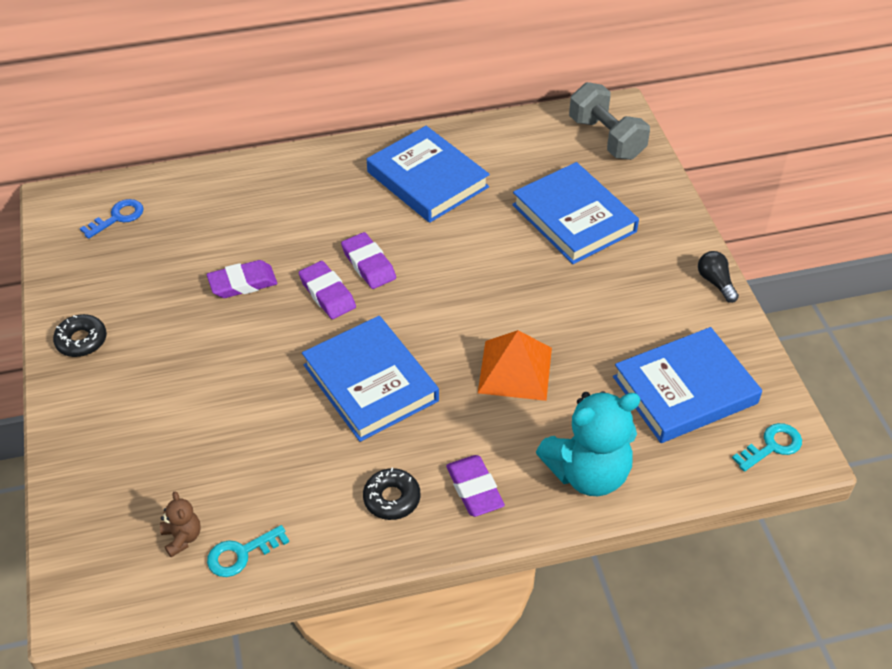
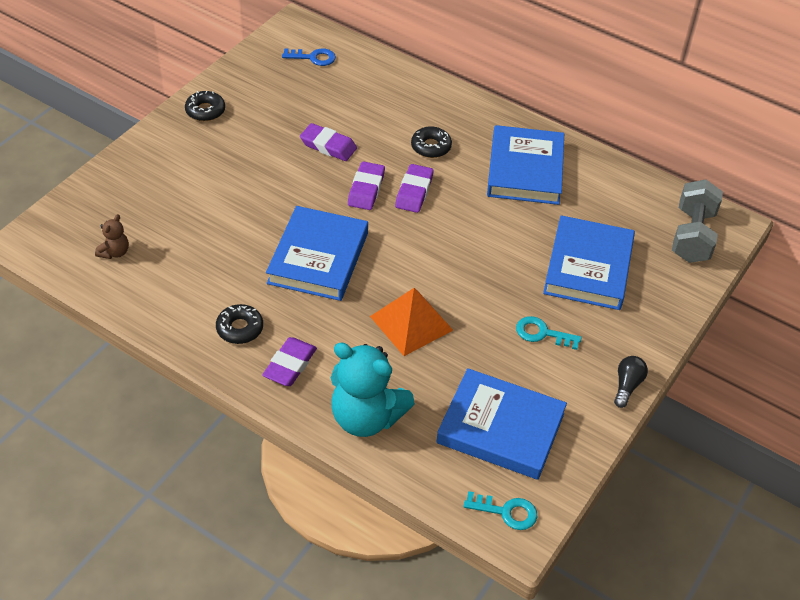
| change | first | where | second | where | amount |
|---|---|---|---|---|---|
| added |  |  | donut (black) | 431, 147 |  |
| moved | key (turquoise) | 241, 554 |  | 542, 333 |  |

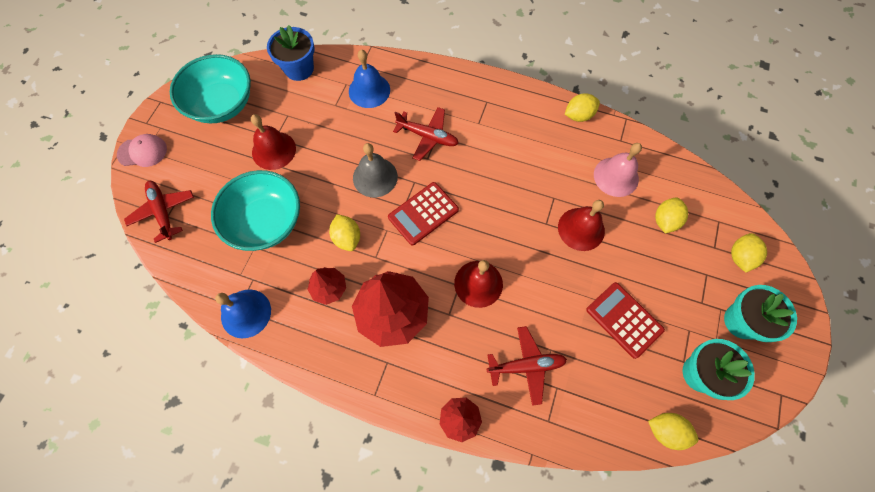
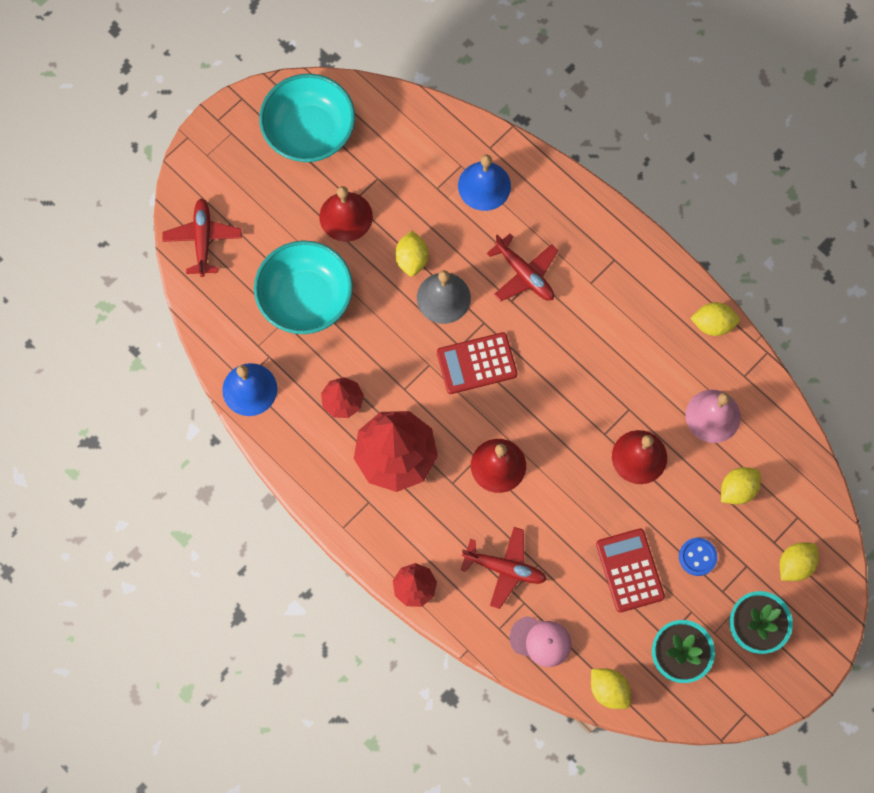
| change | first | where | second | where | amount |
|---|---|---|---|---|---|
| removed | flower pot (blue) | 299, 69 |  |  |  |
| added |  |  | button (blue) | 697, 557 |  |
| moved | cap (pink) | 142, 152 |  | 540, 641 |  |
| moved | lemon (yellow) | 347, 238 |  | 412, 259 |  |

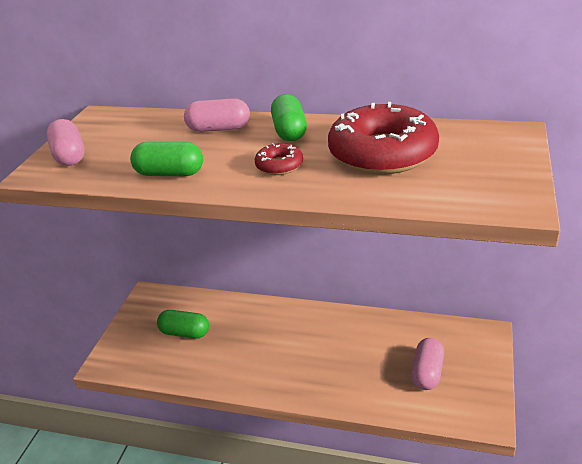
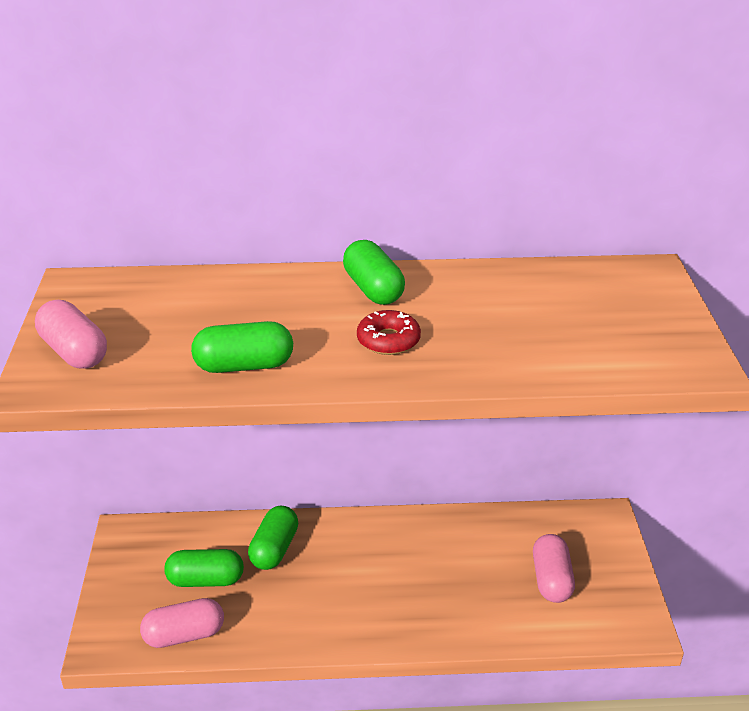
| change | first | where | second | where | amount |
|---|---|---|---|---|---|
| removed | donut (red) | 382, 153 |  |  |  |
| added |  |  | capsule (green) | 274, 549 |  |
| moved | capsule (pink) | 219, 129 |  | 184, 635 |  |

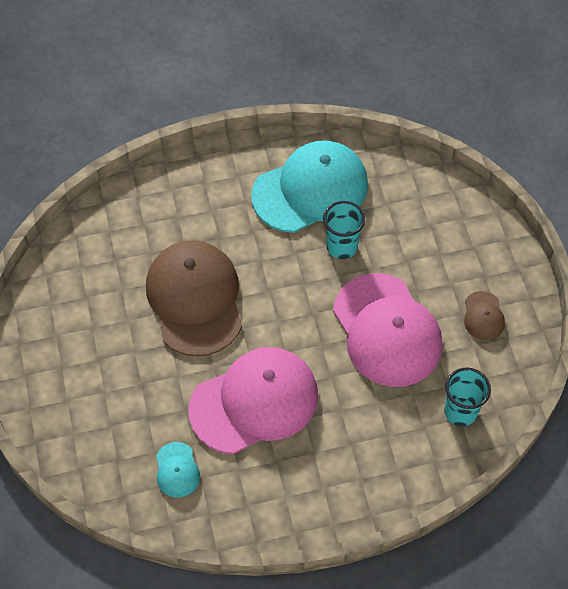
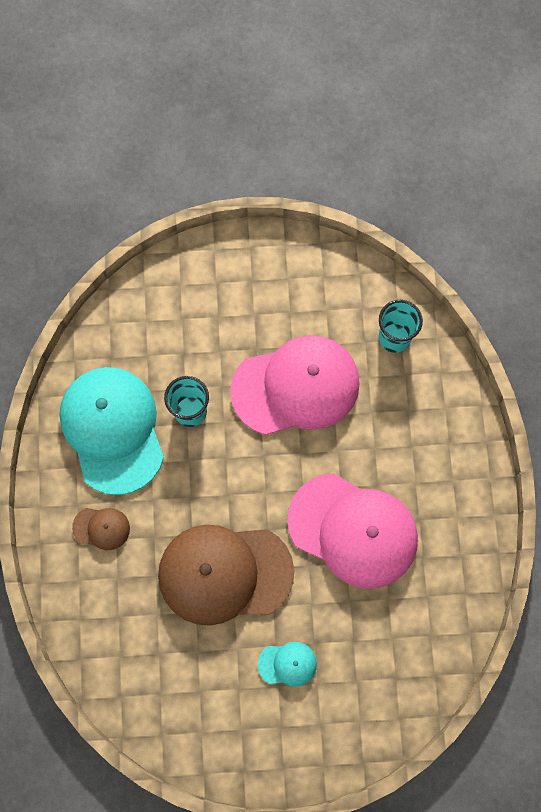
| change | first | where | second | where | amount |
|---|---|---|---|---|---|
| moved | cap (turquoise) | 177, 470 |  | 287, 664 |  |
| moved | cap (brown) | 483, 316 |  | 101, 528 |  |
| turned | cap (pink) | 254, 402 |  | 353, 530 | 135 degrees clockwise |

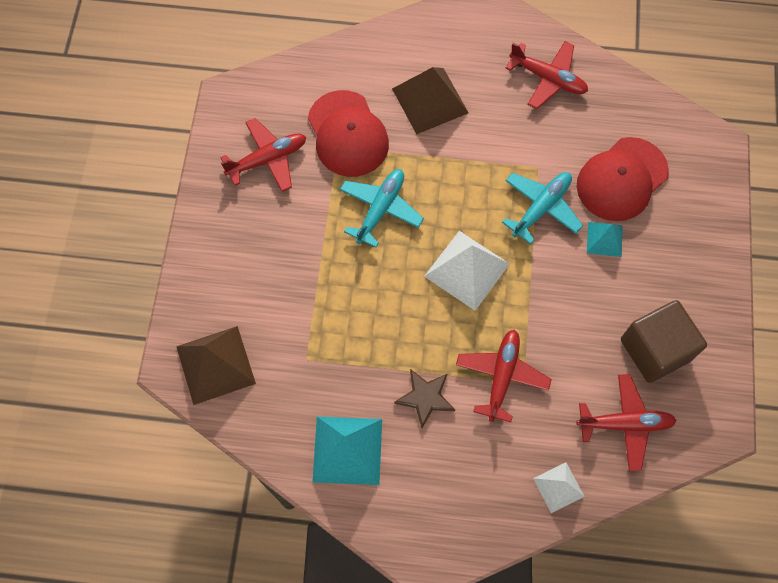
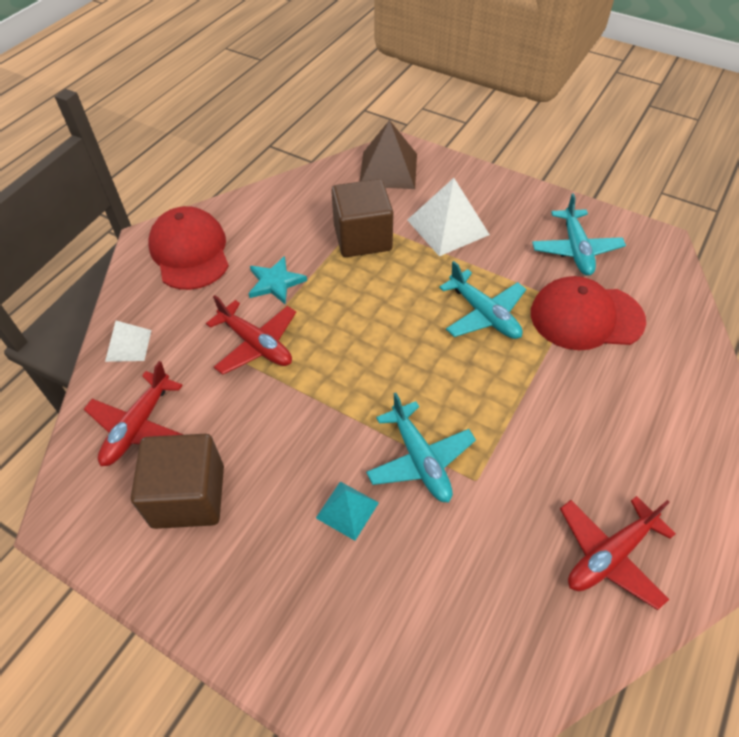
| change | first | where | second | where | amount |
|---|---|---|---|---|---|
| removed | pyramid (turquoise) | 347, 450 |  |  |  |
| removed | pyramid (brown) | 430, 100 |  |  |  |
| added |  |  | cube (brown) | 362, 238 |  |
| moved | pyramid (white) | 467, 270 |  | 447, 227 |  |
| moved | cap (red) | 622, 179 |  | 190, 252 |  |
| recoloured | plane (red) | 267, 159 | plane (turquoise) | 576, 249 |  |
| recoloured | star (brown) | 425, 397 | star (turquoise) | 275, 282 |  |

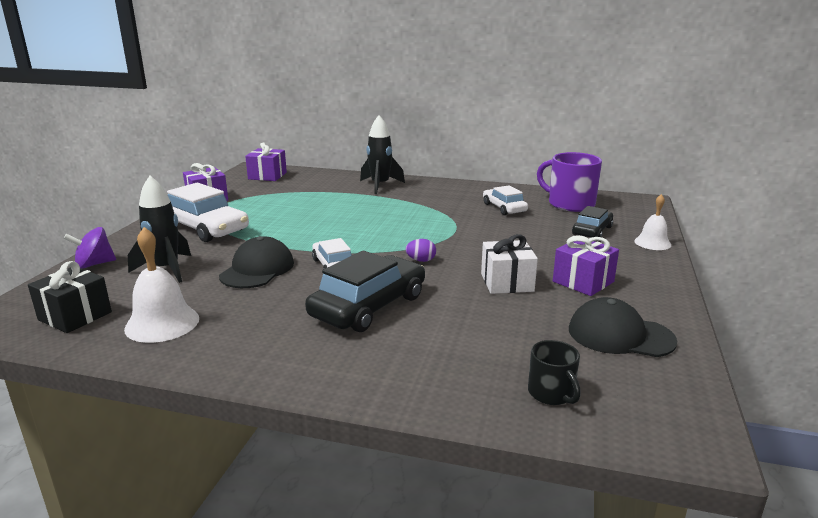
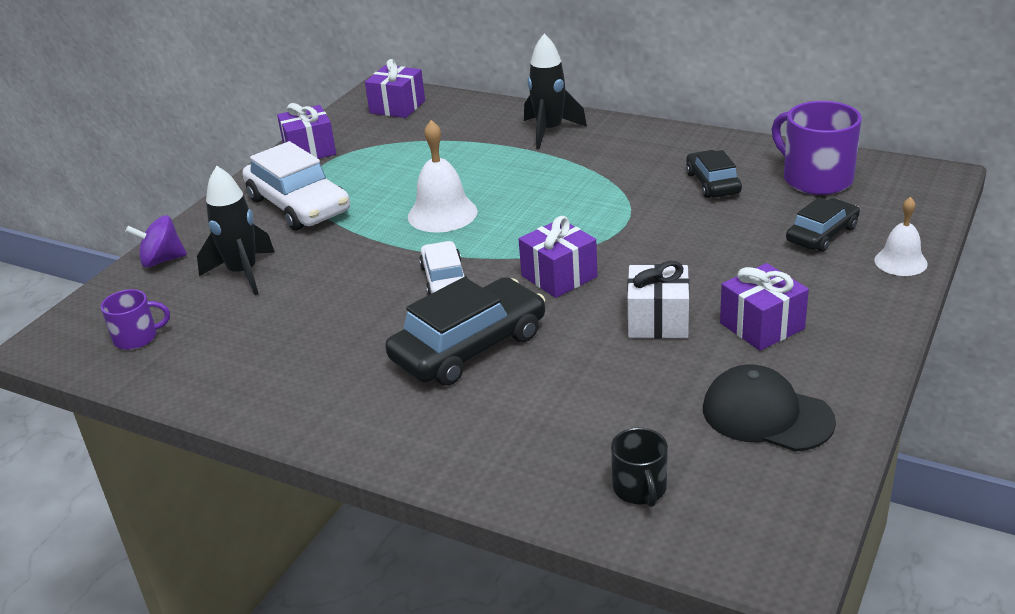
| change | first | where | second | where | amount |
|---|---|---|---|---|---|
| removed | cap (black) | 257, 269 |  |  |  |
| moved | bell (white) | 162, 323 |  | 442, 214 |  |
| replaced | gift (black) | 75, 316 | mug (purple) | 137, 337 |  |
| replaced | egg (purple) | 421, 260 | gift (purple) | 559, 276 |  |
| recoloured | car (white) | 504, 208 | car (black) | 713, 183 |  |

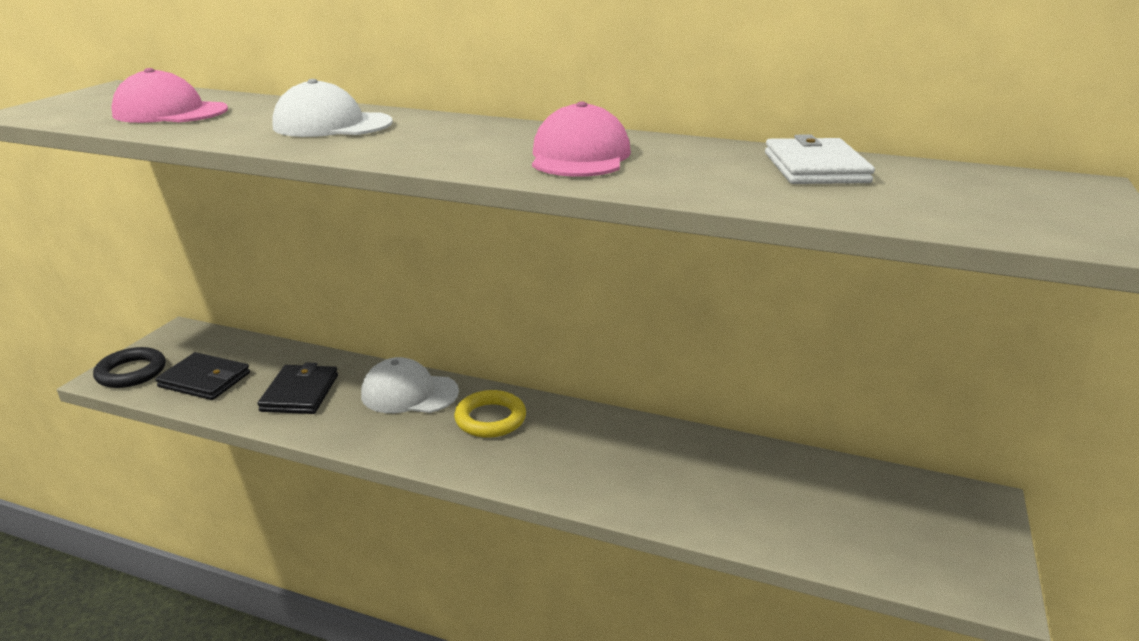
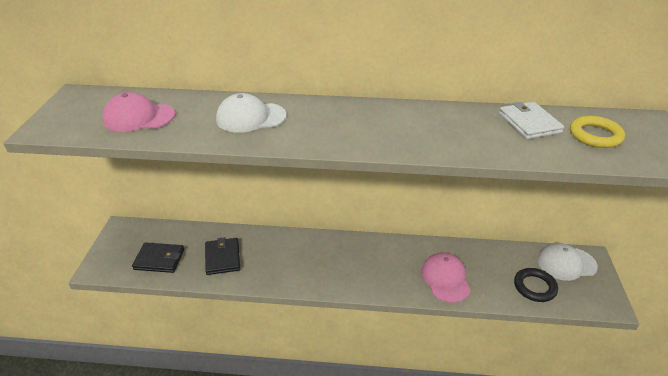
| change | first | where | second | where | amount |
|---|---|---|---|---|---|
| moved | ring (black) | 131, 372 |  | 534, 287 |  |
| moved | cap (white) | 409, 393 |  | 566, 263 |  |
| moved | ring (yellow) | 490, 419 |  | 595, 135 |  |
| moved | cap (pink) | 580, 156 |  | 445, 279 |  |

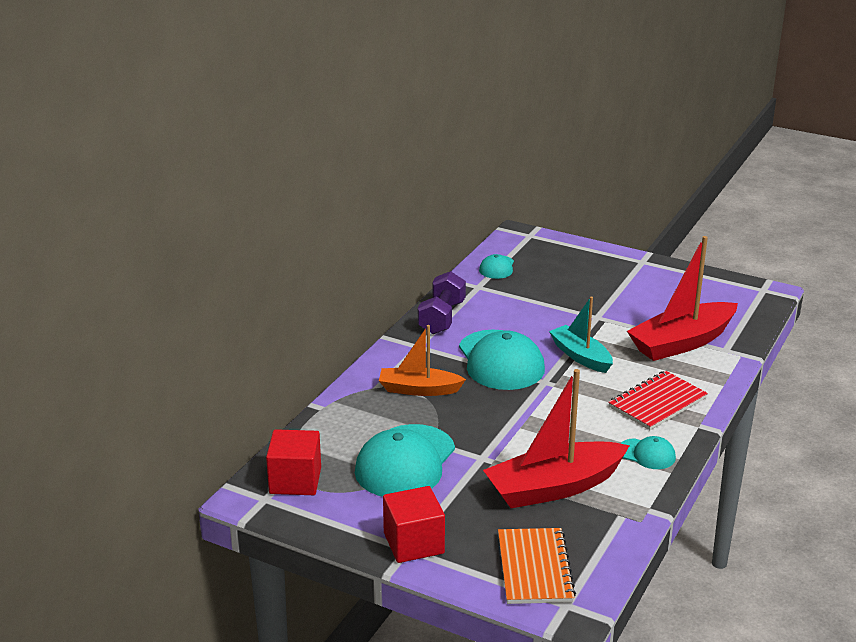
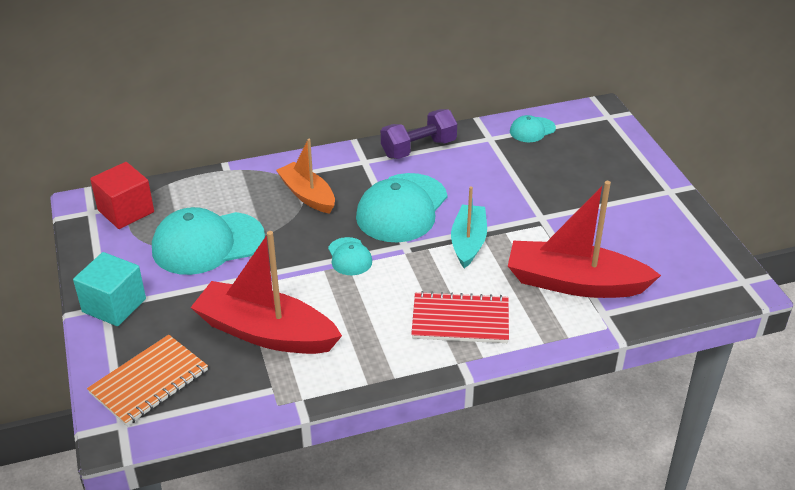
| change | first | where | second | where | amount |
|---|---|---|---|---|---|
| moved | cap (turquoise) | 647, 454 |  | 349, 257 |  |
| recoloured | cube (red) | 413, 543 | cube (turquoise) | 114, 305 |  |

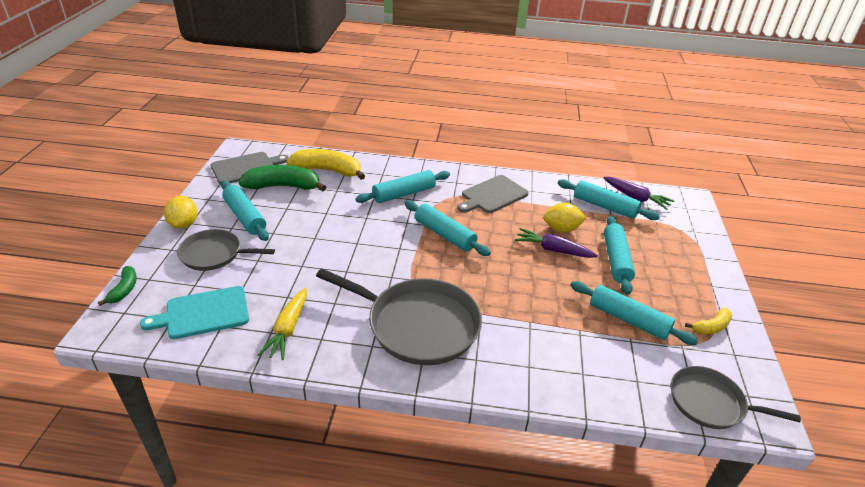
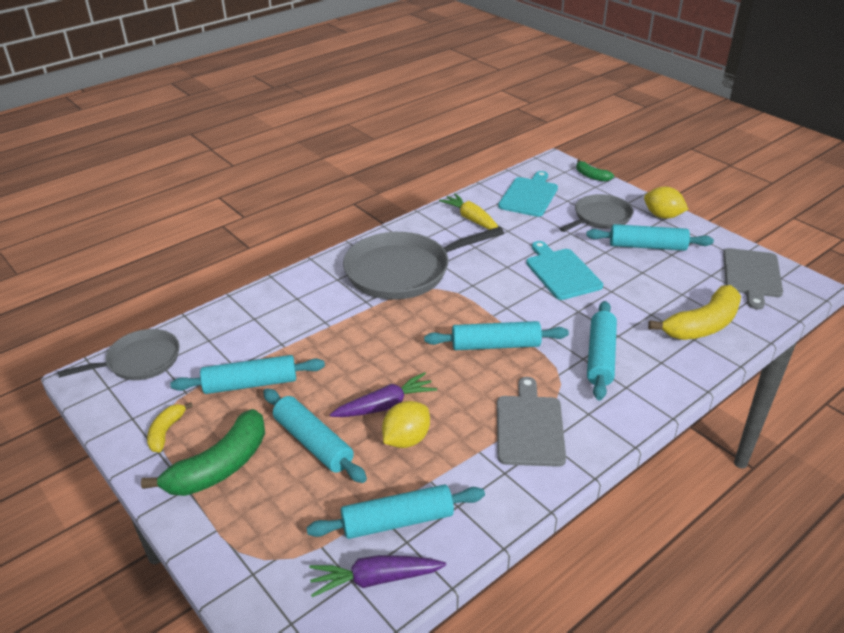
| change | first | where | second | where | amount |
|---|---|---|---|---|---|
| added |  |  | cutting board (turquoise) | 561, 272 |  |
| moved | banana (green) | 283, 186 |  | 220, 466 |  |

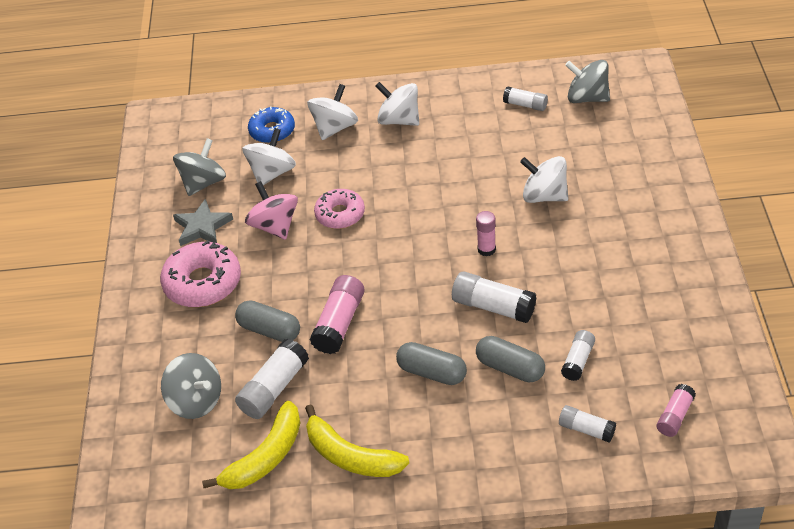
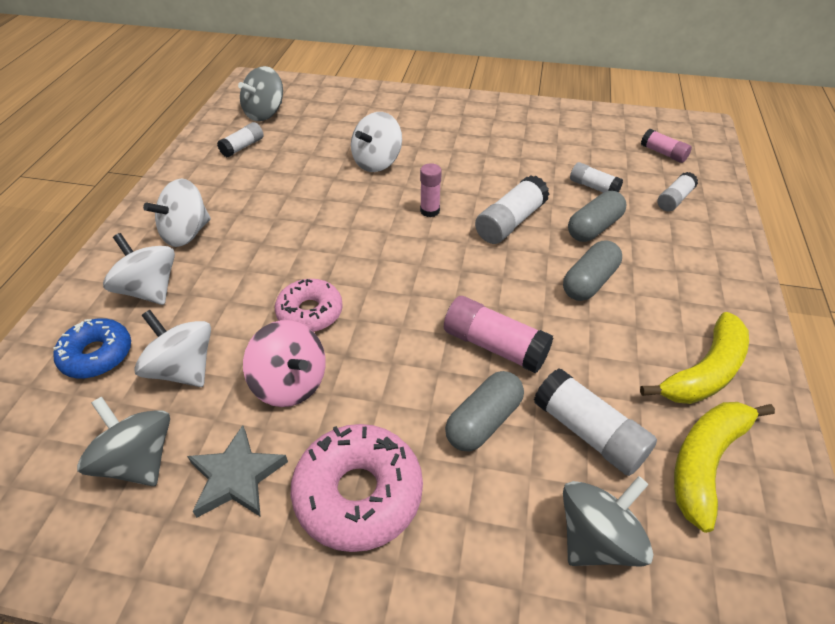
| change | first | where | second | where | amount |
|---|---|---|---|---|---|
| turned | banana (yellow) | 265, 457 |  | 706, 462 | 105 degrees counterclockwise |
| turned | spinning top (pink) | 275, 226 |  | 290, 383 | 120 degrees counterclockwise |

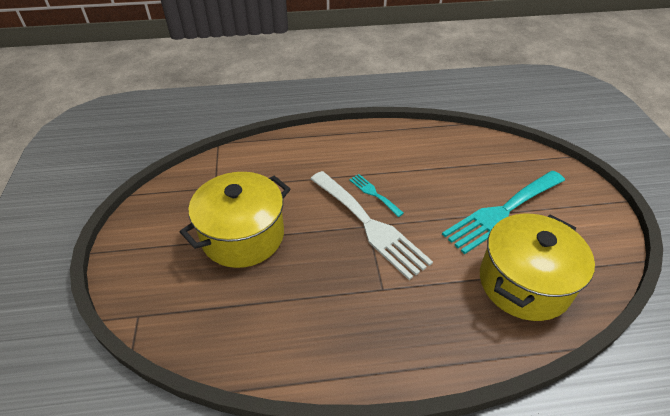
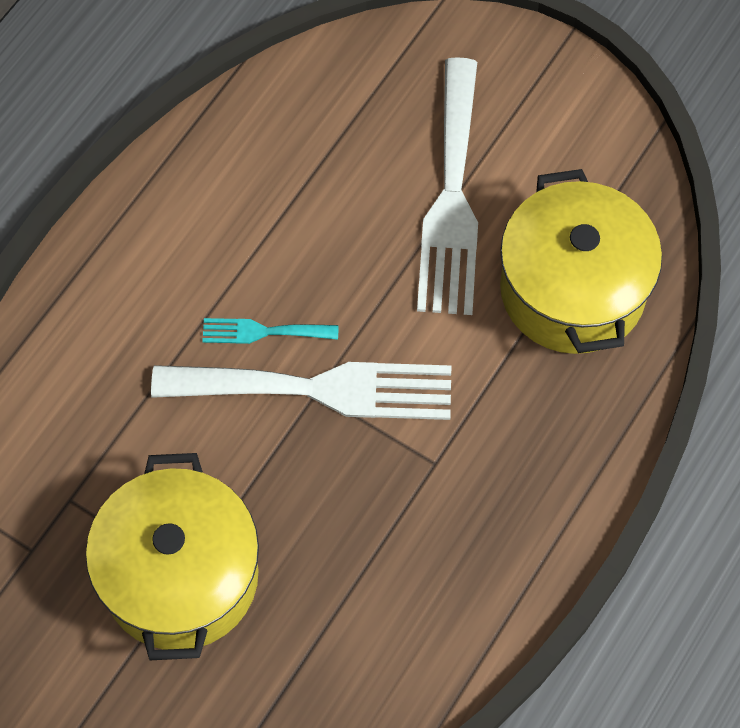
| change | first | where | second | where | amount |
|---|---|---|---|---|---|
| recoloured | fork (turquoise) | 502, 212 | fork (white) | 452, 198 |  |

